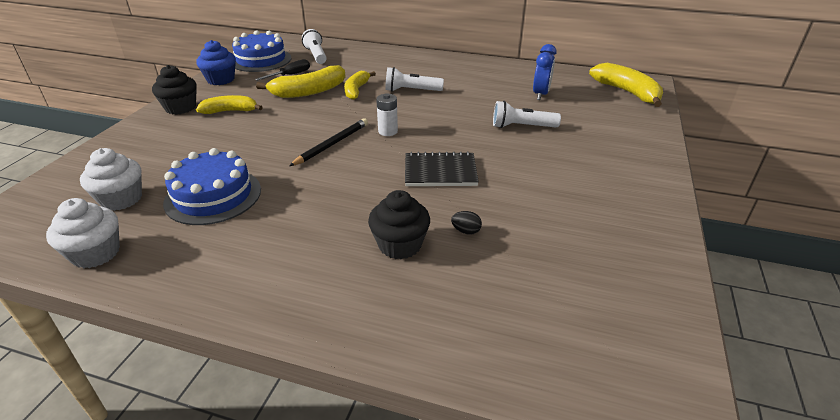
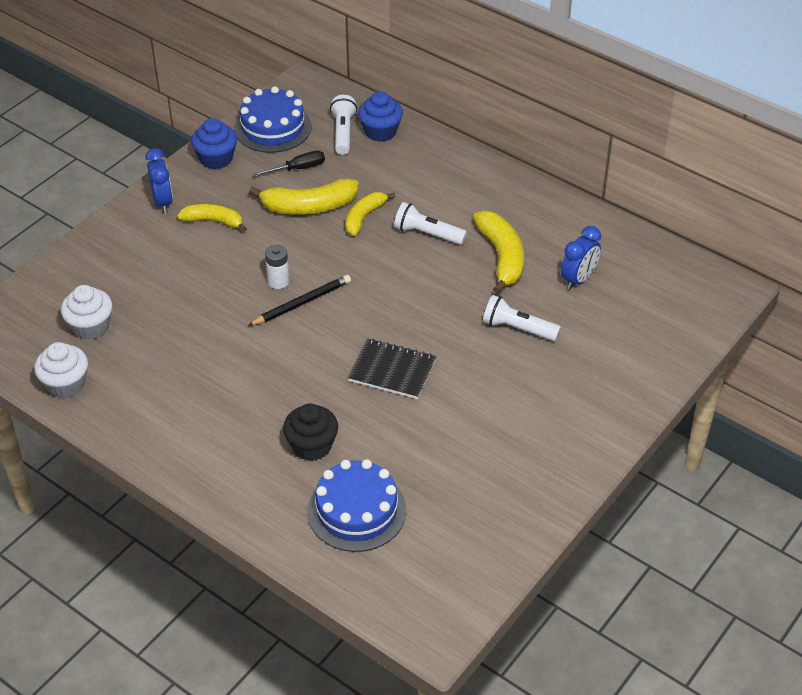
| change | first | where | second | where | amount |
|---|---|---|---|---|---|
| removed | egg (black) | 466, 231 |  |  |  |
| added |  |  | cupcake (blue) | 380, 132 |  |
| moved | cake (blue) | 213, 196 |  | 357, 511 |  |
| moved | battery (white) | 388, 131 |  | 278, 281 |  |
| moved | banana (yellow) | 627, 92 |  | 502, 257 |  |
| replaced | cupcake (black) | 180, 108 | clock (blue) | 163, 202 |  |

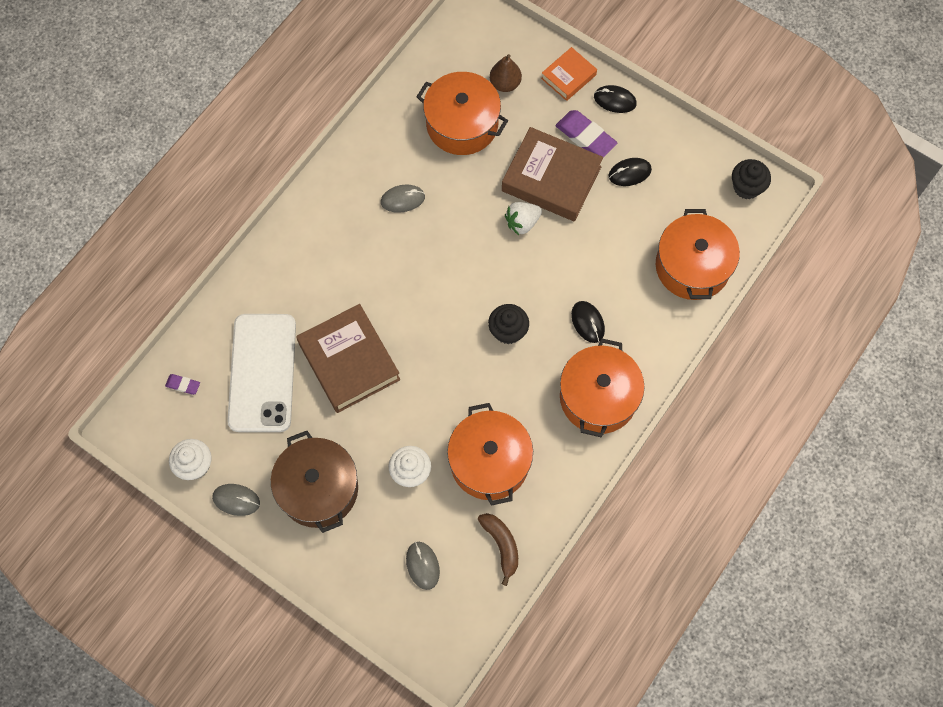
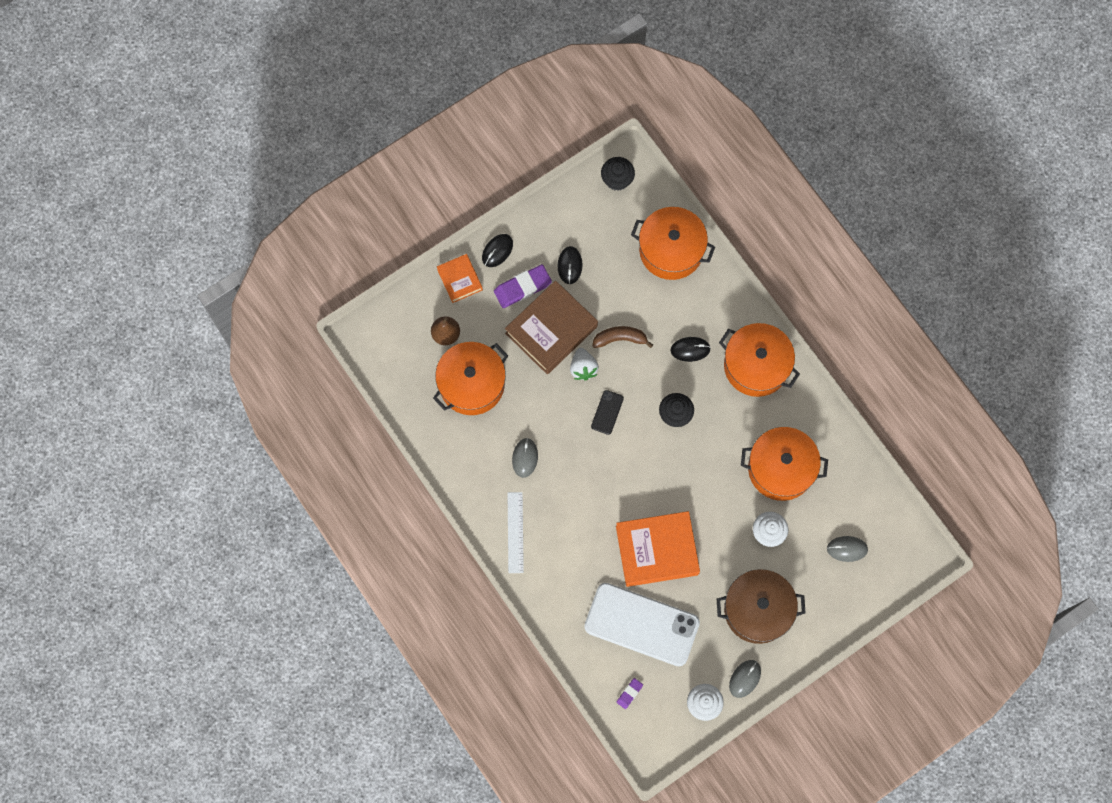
| change | first | where | second | where | amount |
|---|---|---|---|---|---|
| added |  |  | ruler (white) | 515, 532 |  |
| added |  |  | phone (black) | 607, 412 |  |
| moved | banana (brown) | 501, 545 |  | 620, 338 |  |
| recoloured | book (brown) | 349, 361 | book (orange) | 657, 550 |  |

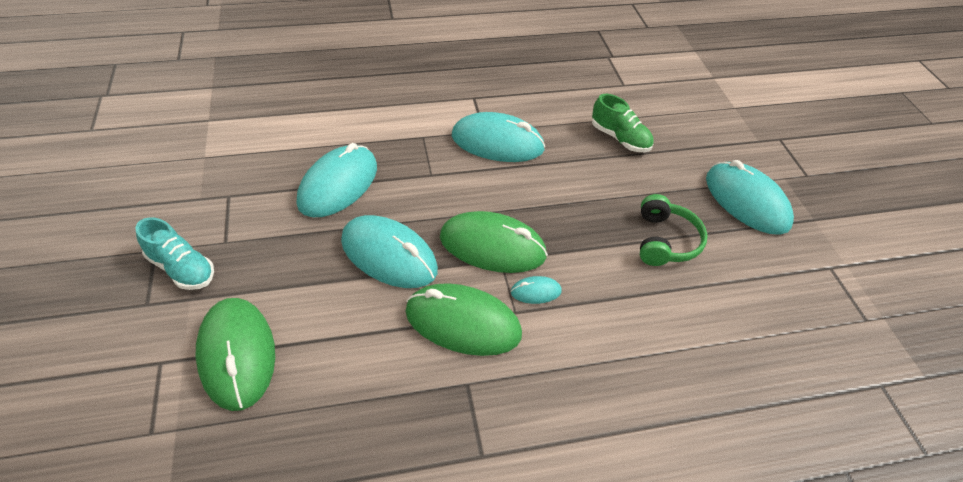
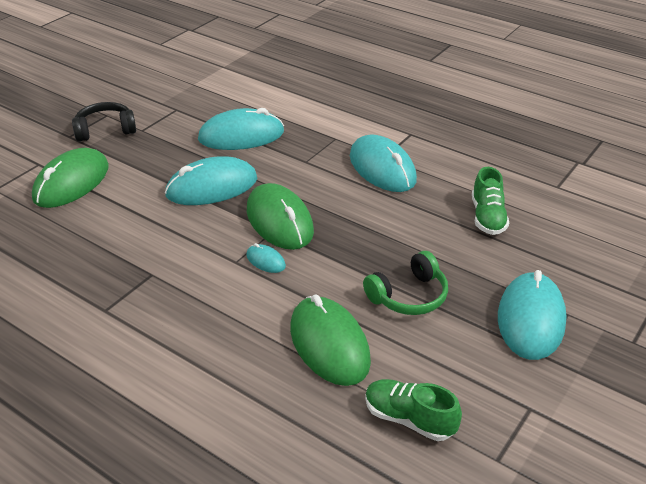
| change | first | where | second | where | amount |
|---|---|---|---|---|---|
| added |  |  | shoe (green) | 409, 419 |  |
| moved | mouse (green) | 463, 323 |  | 329, 344 |  |
| replaced | shoe (turquoise) | 182, 268 | headphones (black) | 105, 130 |  |
| turned | mouse (turquoise) | 389, 255 |  | 212, 187 | 75 degrees clockwise |

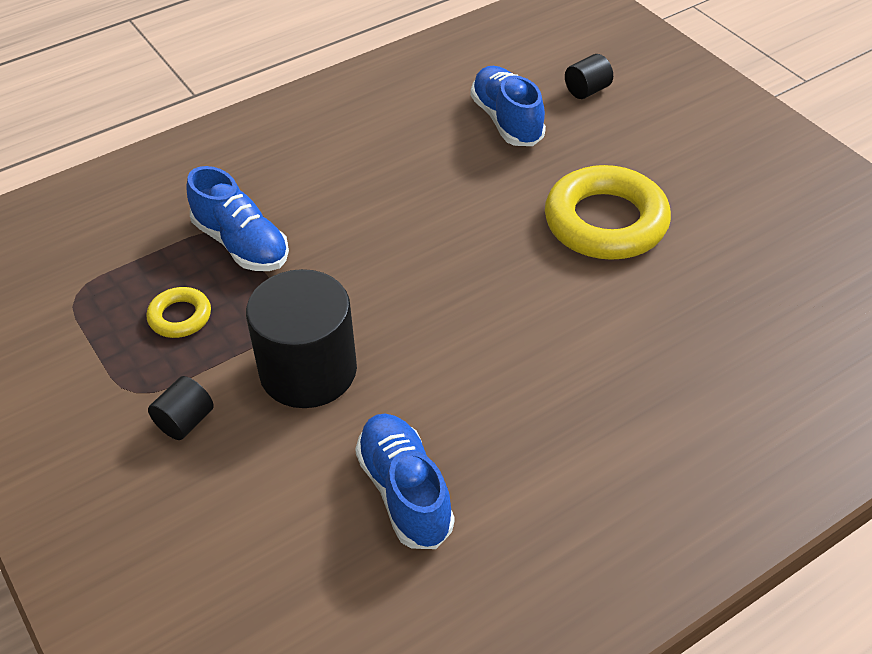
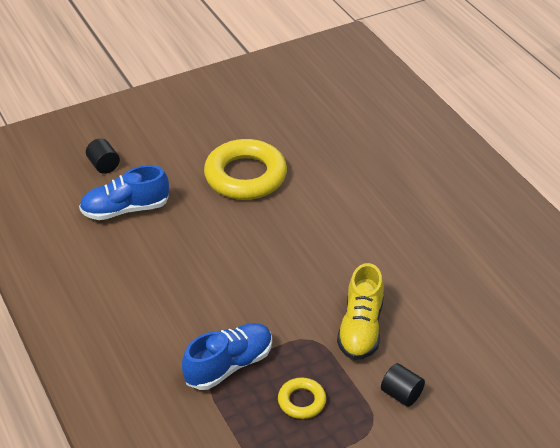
| change | first | where | second | where | amount |
|---|---|---|---|---|---|
| removed | shoe (blue) | 404, 492 |  |  |  |
| replaced | cylinder (black) | 308, 370 | shoe (yellow) | 361, 328 |  |

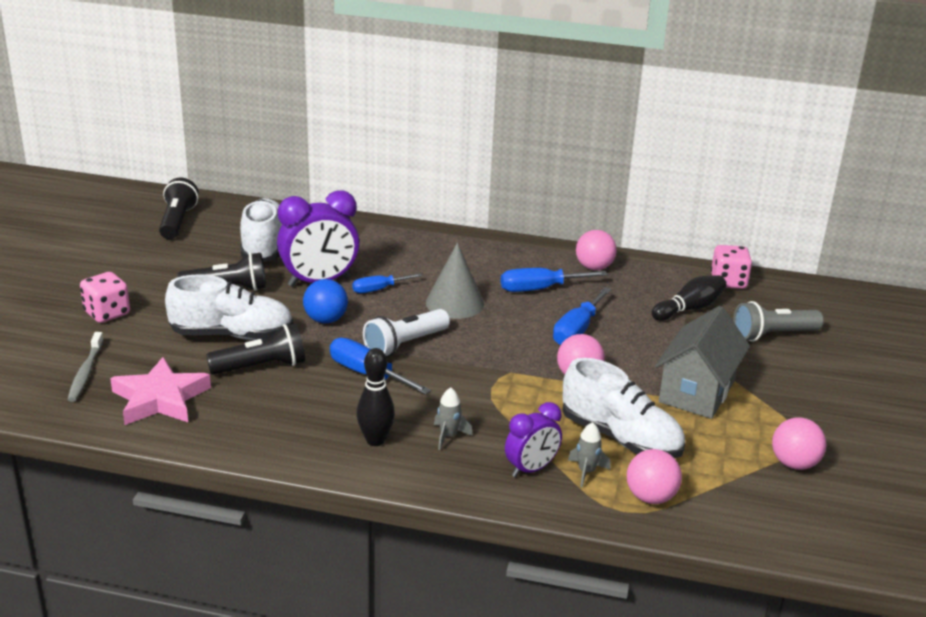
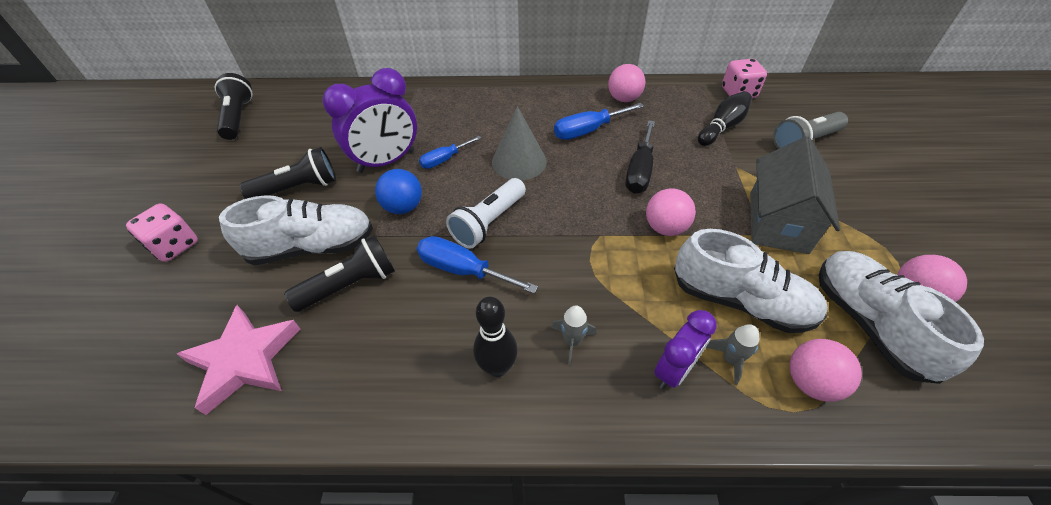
| change | first | where | second | where | amount |
|---|---|---|---|---|---|
| removed | toothbrush (grey) | 86, 372 |  |  |  |
| moved | shoe (white) | 264, 246 |  | 869, 323 |  |
| recoloured | screwdriver (blue) | 577, 330 | screwdriver (black) | 639, 171 |  |

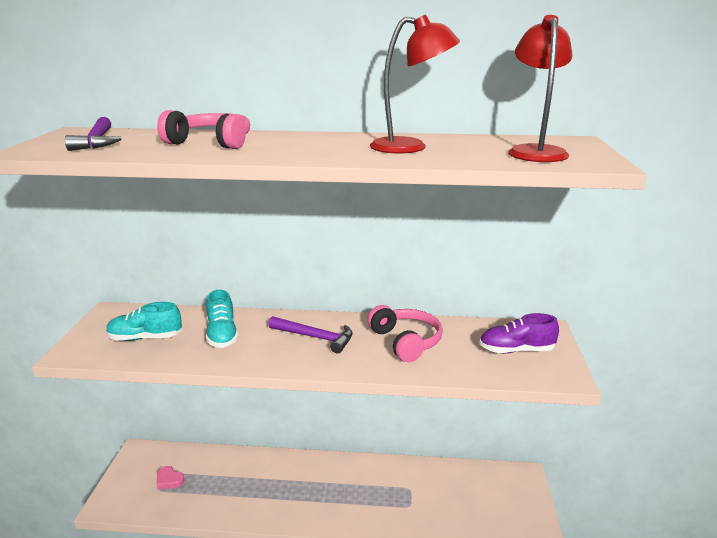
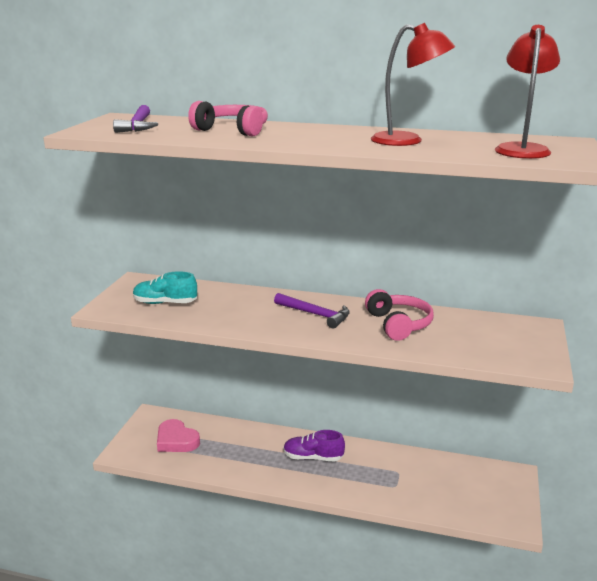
| change | first | where | second | where | amount |
|---|---|---|---|---|---|
| removed | shoe (turquoise) | 222, 335 |  |  |  |
| moved | shoe (purple) | 516, 350 |  | 313, 457 |  |
| resized | heart (pink) | 169, 480 |  | 176, 440 | x1.75 |

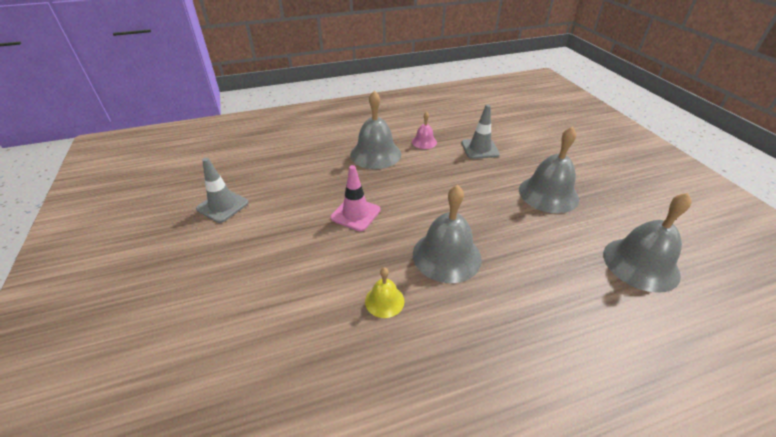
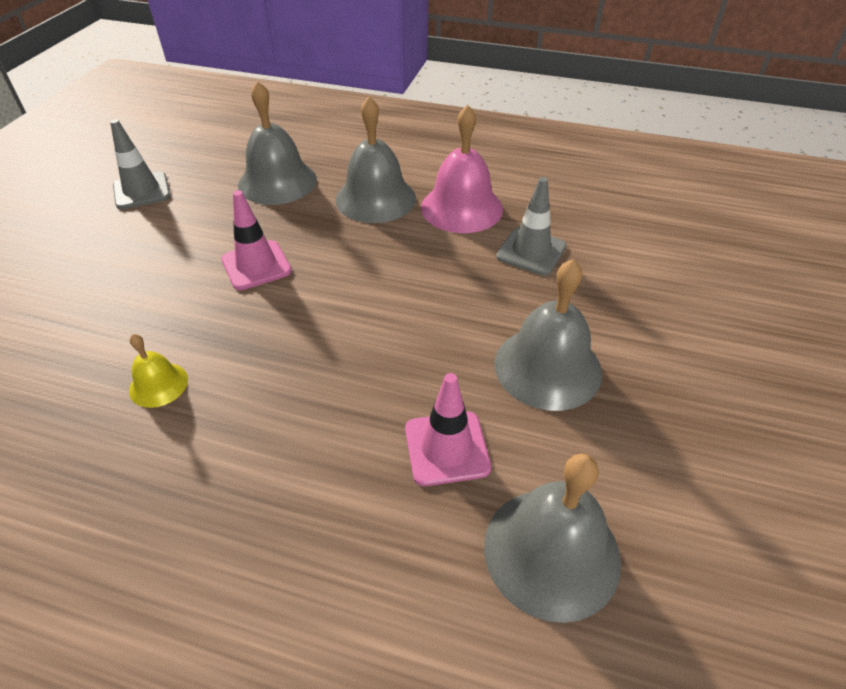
| change | first | where | second | where | amount |
|---|---|---|---|---|---|
| added |  |  | traffic cone (pink) | 447, 448 |  |
| moved | bell (grey) | 446, 255 |  | 277, 182 |  |
| resized | bell (pink) | 424, 142 |  | 461, 208 | x1.93 |

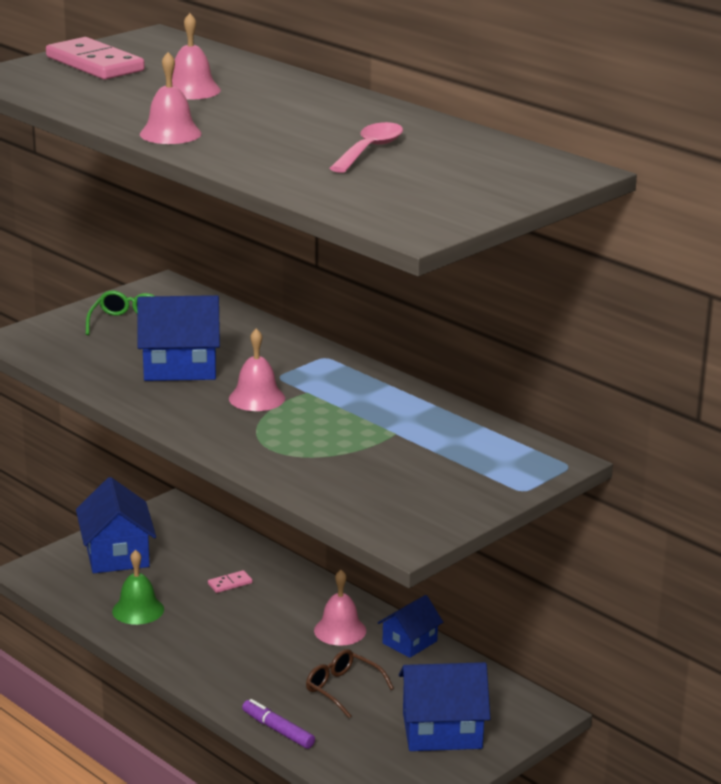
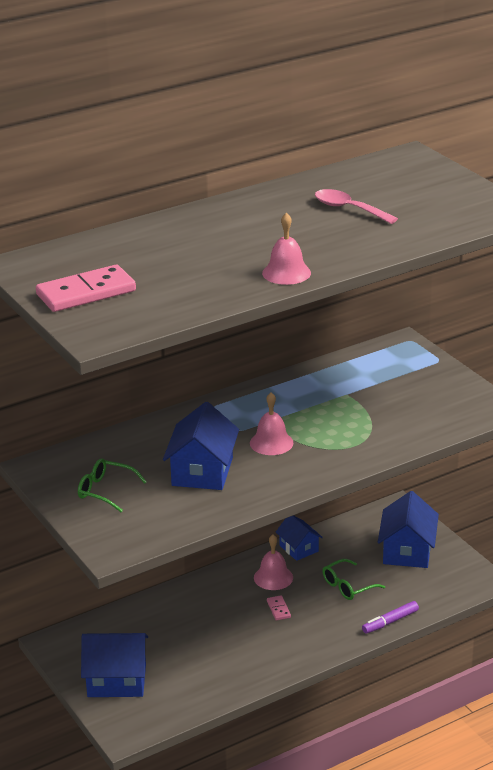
| change | first | where | second | where | amount |
|---|---|---|---|---|---|
| removed | bell (green) | 138, 610 |  |  |  |
| removed | bell (pink) | 191, 90 |  |  |  |
| moved | domino (pink) | 230, 583 |  | 278, 609 |  |
| recoloured | glasses (brown) | 342, 689 | glasses (green) | 347, 586 |  |

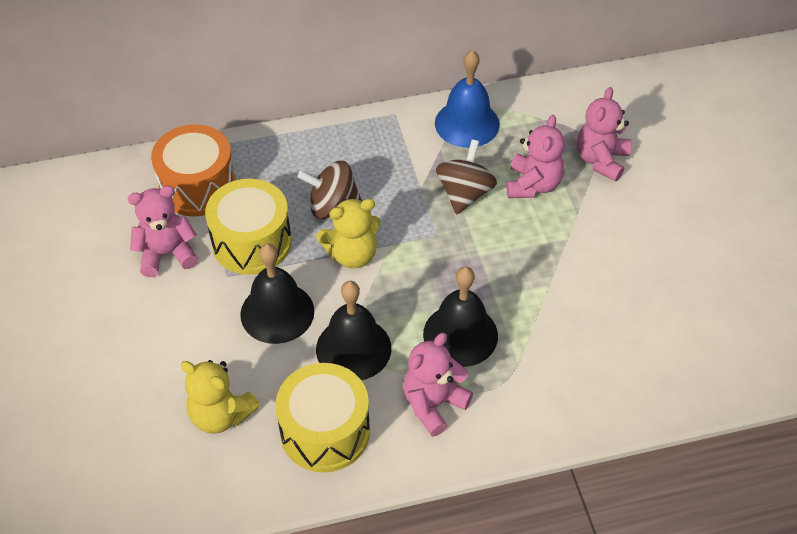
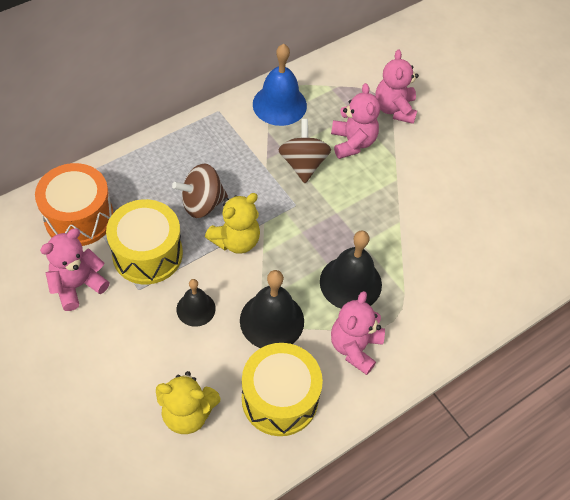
| change | first | where | second | where | amount |
|---|---|---|---|---|---|
| resized | bell (black) | 277, 312 |  | 196, 309 | x0.61 |

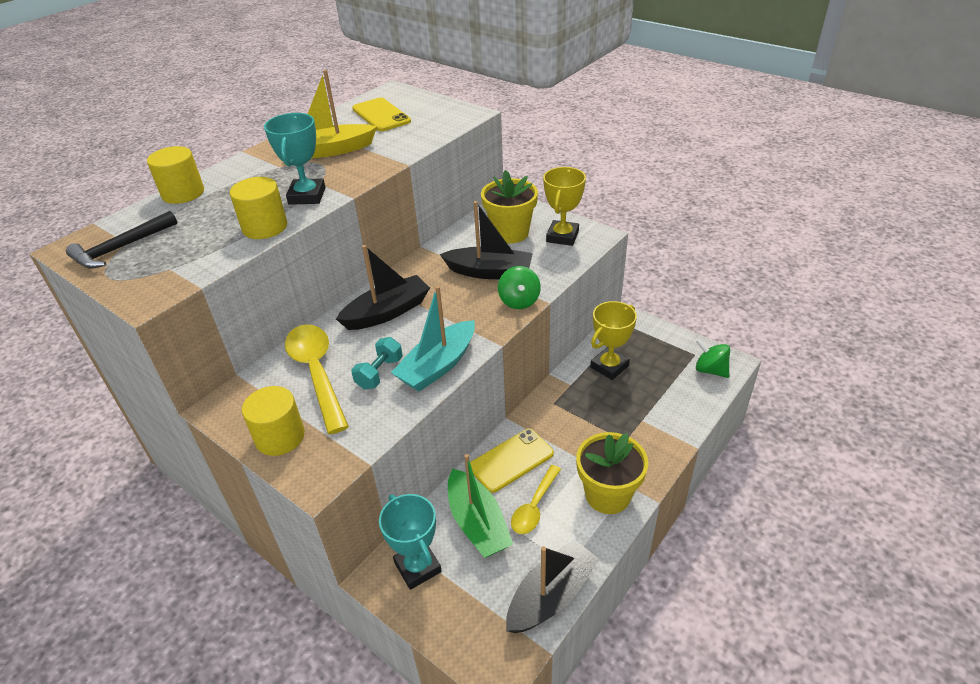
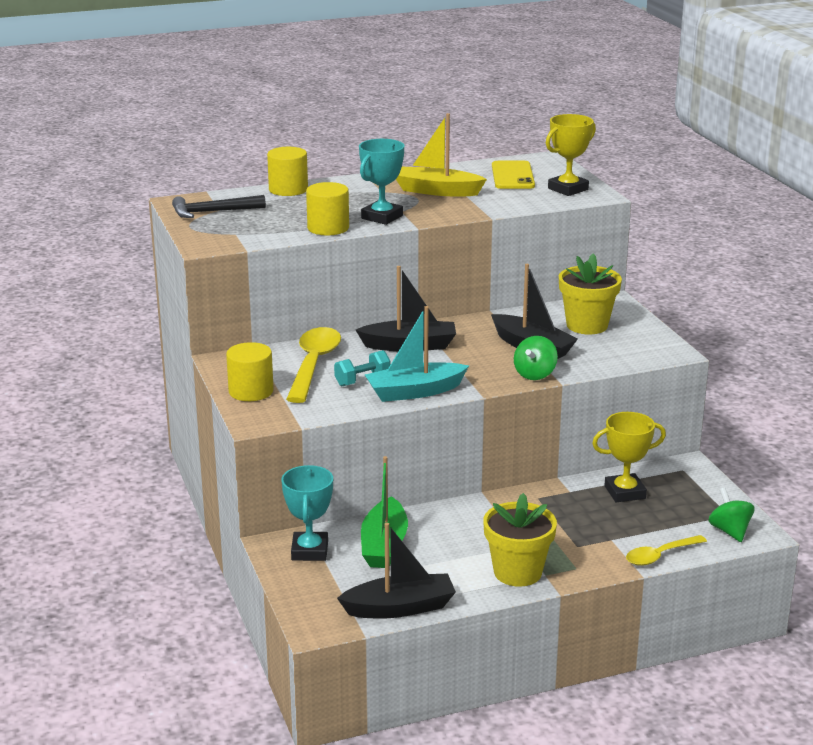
| change | first | where | second | where | amount |
|---|---|---|---|---|---|
| removed | phone (yellow) | 511, 460 |  |  |  |
| moved | spoon (yellow) | 534, 507 |  | 660, 556 |  |
| moved | trophy (yellow) | 562, 236 |  | 568, 189 |  |

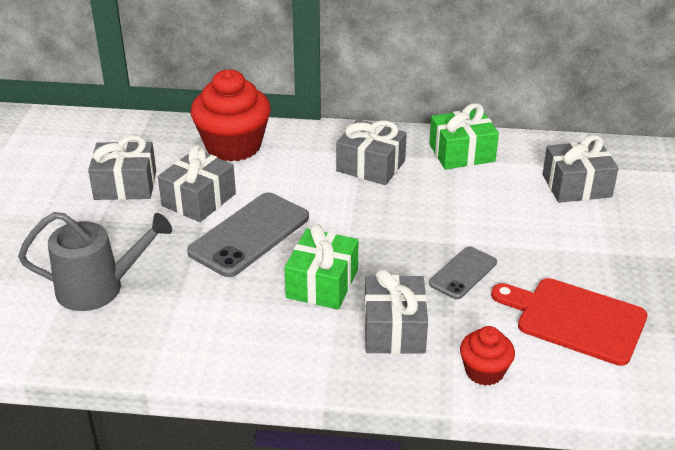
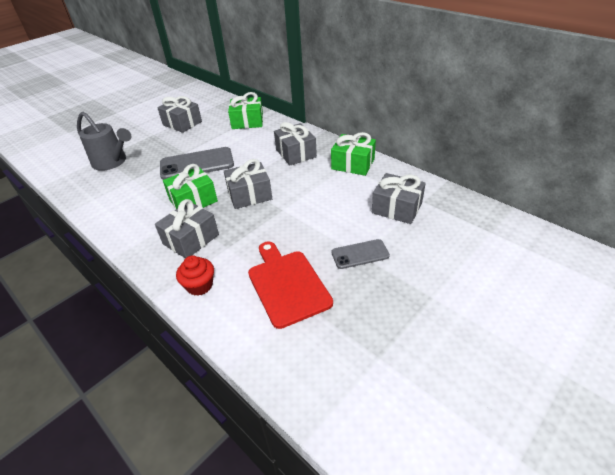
| change | first | where | second | where | amount |
|---|---|---|---|---|---|
| moved | gift (grey) | 199, 200 |  | 249, 195 |  |
| moved | phone (grey) | 463, 273 |  | 360, 254 |  |
| replaced | cupcake (red) | 233, 146 | gift (green) | 247, 122 |  |

